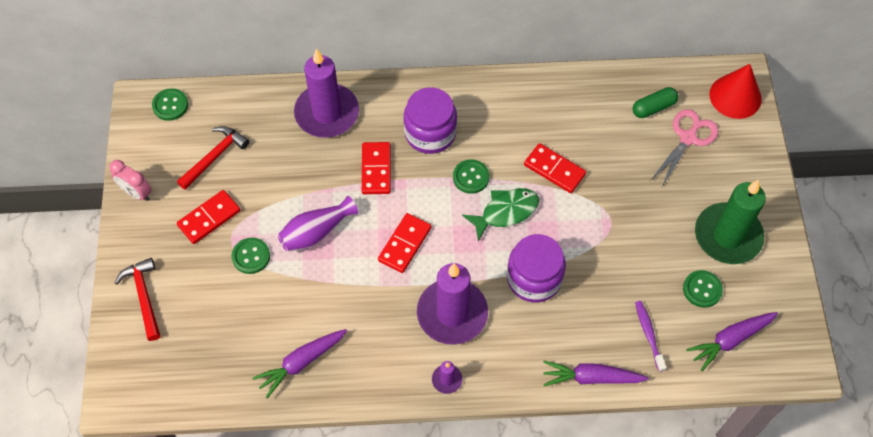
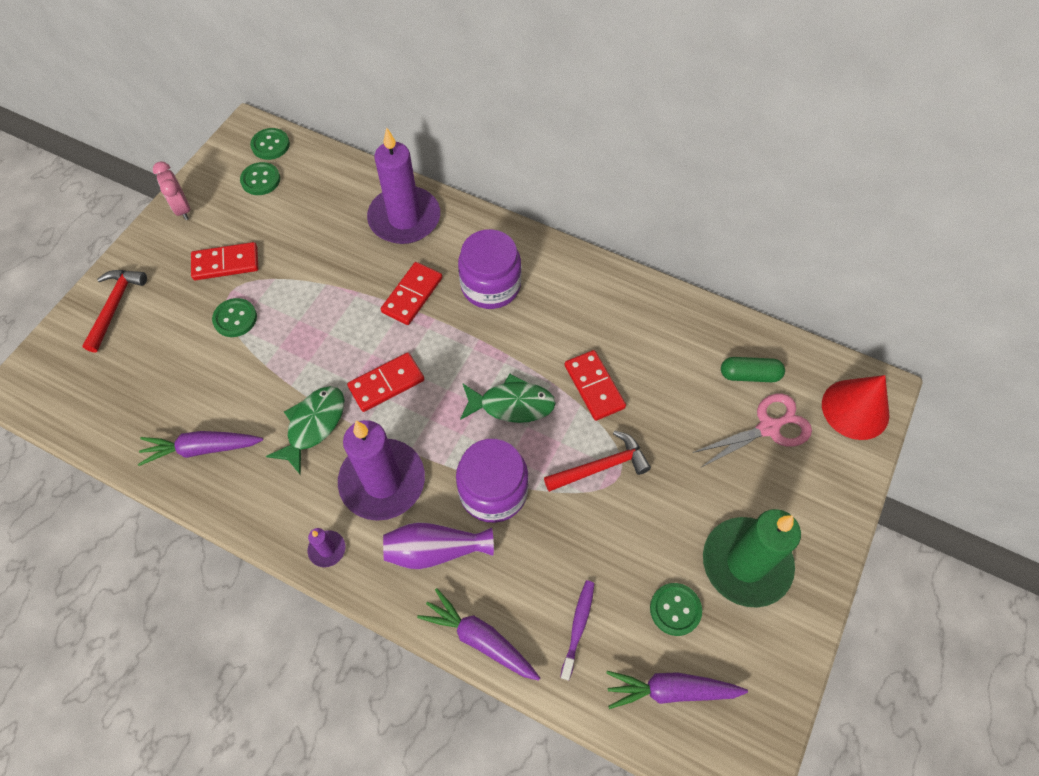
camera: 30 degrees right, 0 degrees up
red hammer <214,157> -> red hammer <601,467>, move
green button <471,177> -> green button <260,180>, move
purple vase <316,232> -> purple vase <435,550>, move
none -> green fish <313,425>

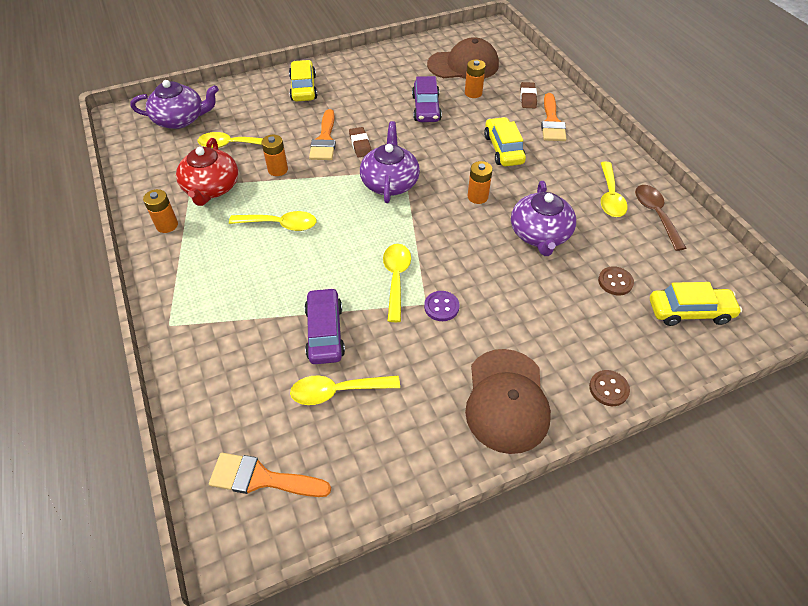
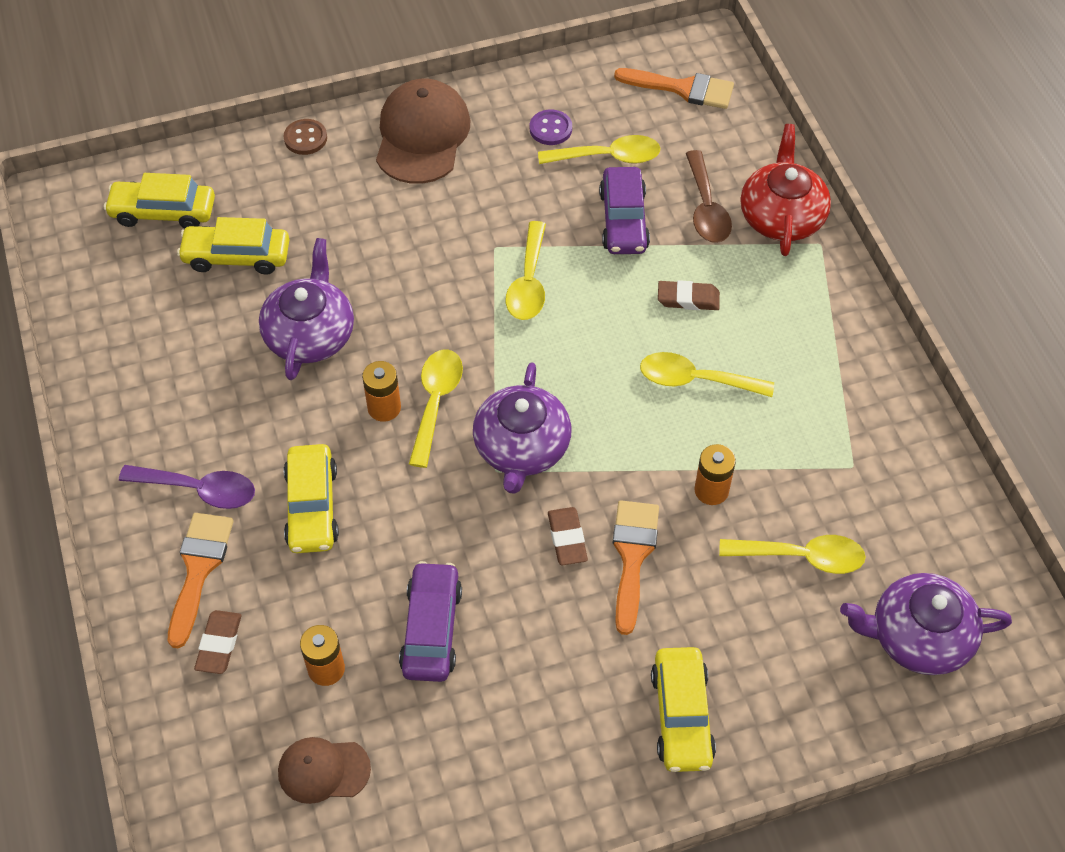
camera: 175 degrees left, 5 degrees up
brown cap <463,65> -> brown cap <323,770>, x0.57
red teapot <211,188> -> red teapot <781,216>, move
yellow spoon <610,197> -> yellow spoon <435,402>, move
brown spoon <655,215> -> brown spoon <706,208>, move
orange battery <167,225> -> none
brown button <615,282> -> yellow car <236,256>
purple button <441,307> -> purple button <550,129>, move
none -> brown eraser <688,299>
none -> purple spoon <199,489>

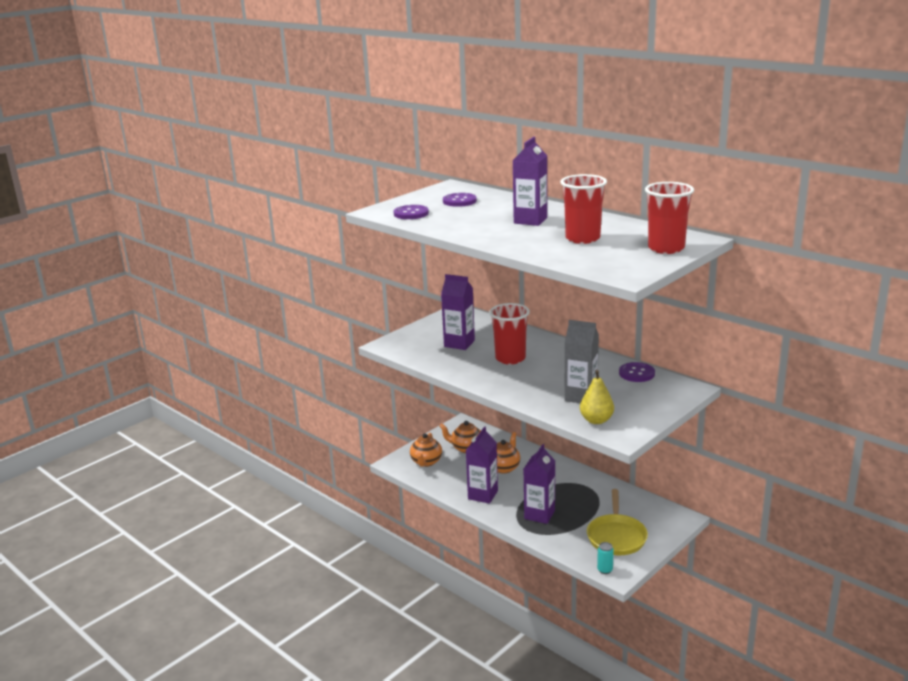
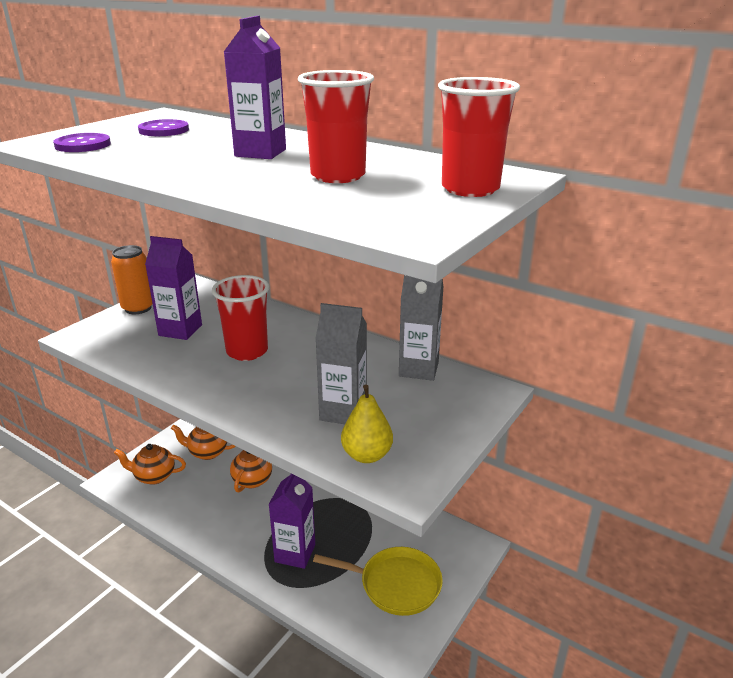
camera: 10 degrees left, 5 degrees up
purple button <636,373> -> grey carton <418,369>
purple carton <483,495> -> none
orange teapot <426,462> -> orange teapot <154,476>, 90 degrees clockwise
yellow pan <616,537> -> yellow pan <396,584>, 75 degrees counterclockwise
turquoise can <605,570> -> none
none -> orange can <138,308>

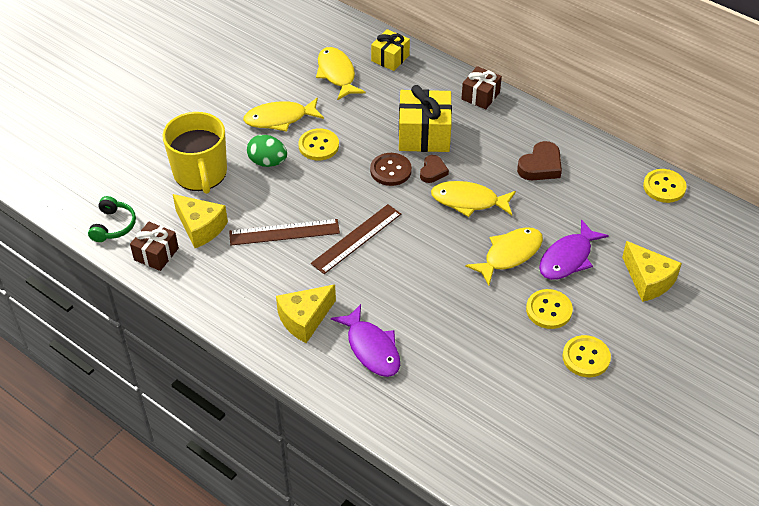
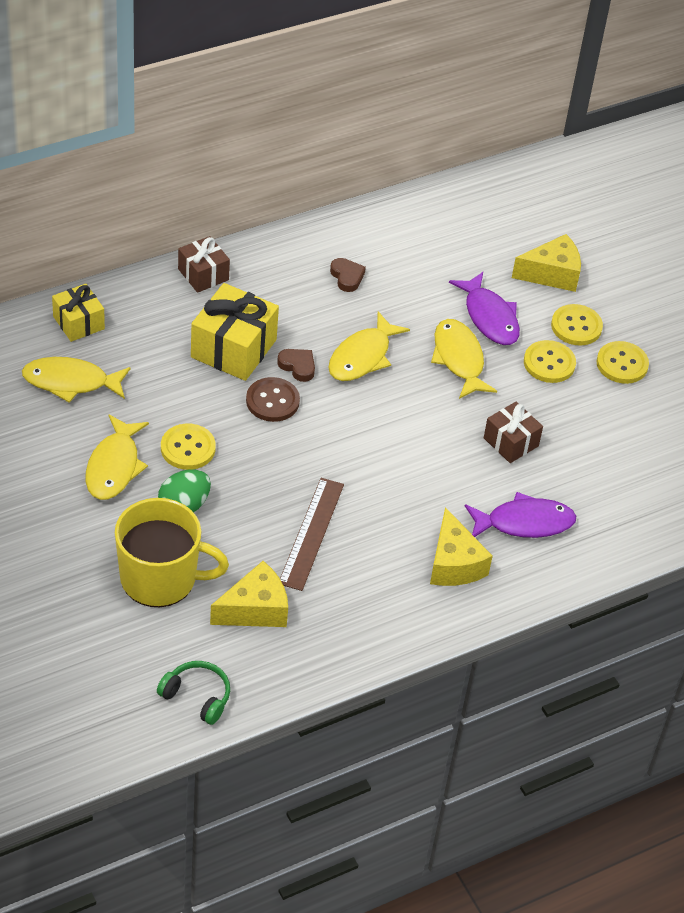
camera: 70 degrees left, 0 degrees up
brown heart <540,166> -> brown heart <347,277>, x0.65
yellow button <664,187> -> yellow button <576,326>, move
brown ruler <356,238> -> none
brown gift <156,254> -> brown gift <511,442>, move

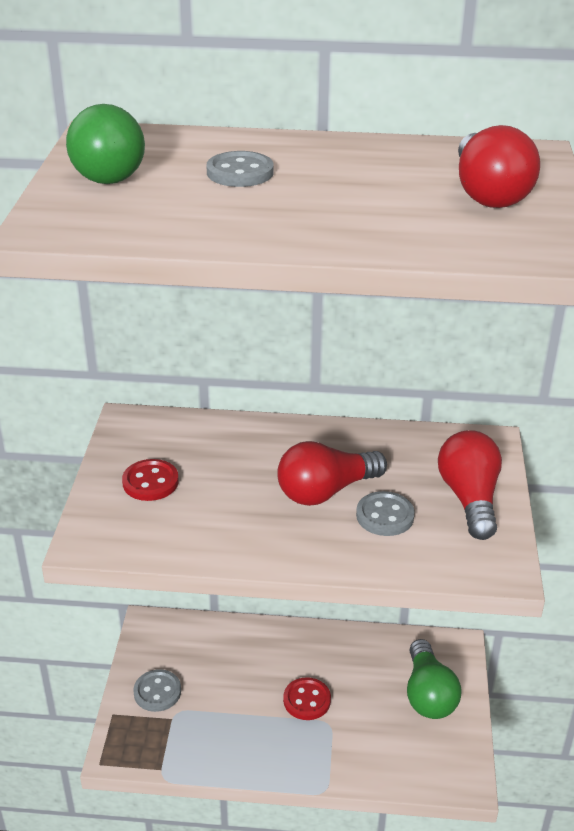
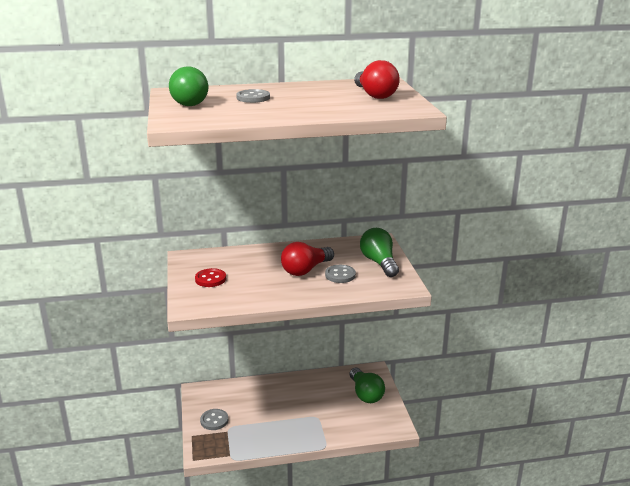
camera: 15 degrees left, 10 degrees down
red light bulb <469,498> -> green light bulb <379,263>
red button <307,700> -> none

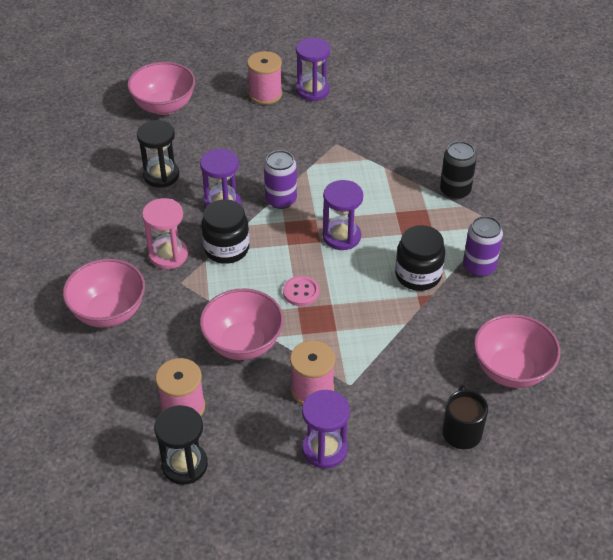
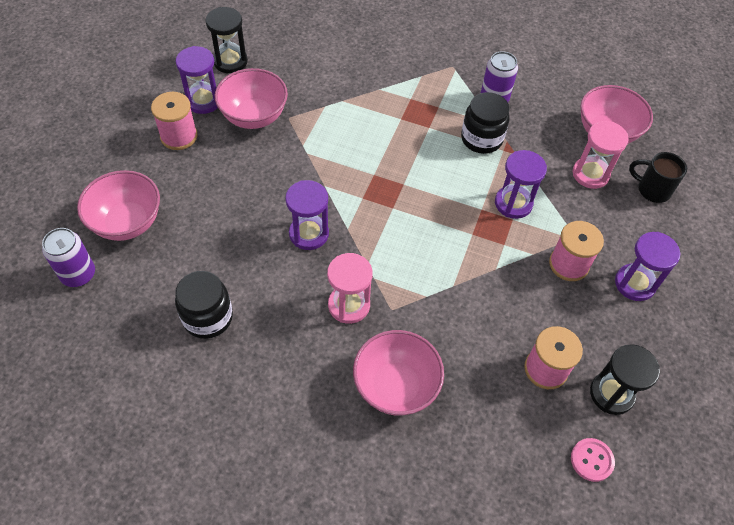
camera: 65 degrees left, 10 degrees up
black hourglass <161,175> -> black hourglass <230,61>, move
black can <455,191> -> none
purple can <281,200> -> purple can <78,274>, move
purple hourglass <341,236> -> purple hourglass <513,203>, move
black jar <226,249> -> black jar <208,317>, move
pink button <301,292> -> pink button <591,460>, move
pink bowl <243,343> -> pink bowl <254,116>, move
none -> pink hourglass <590,174>

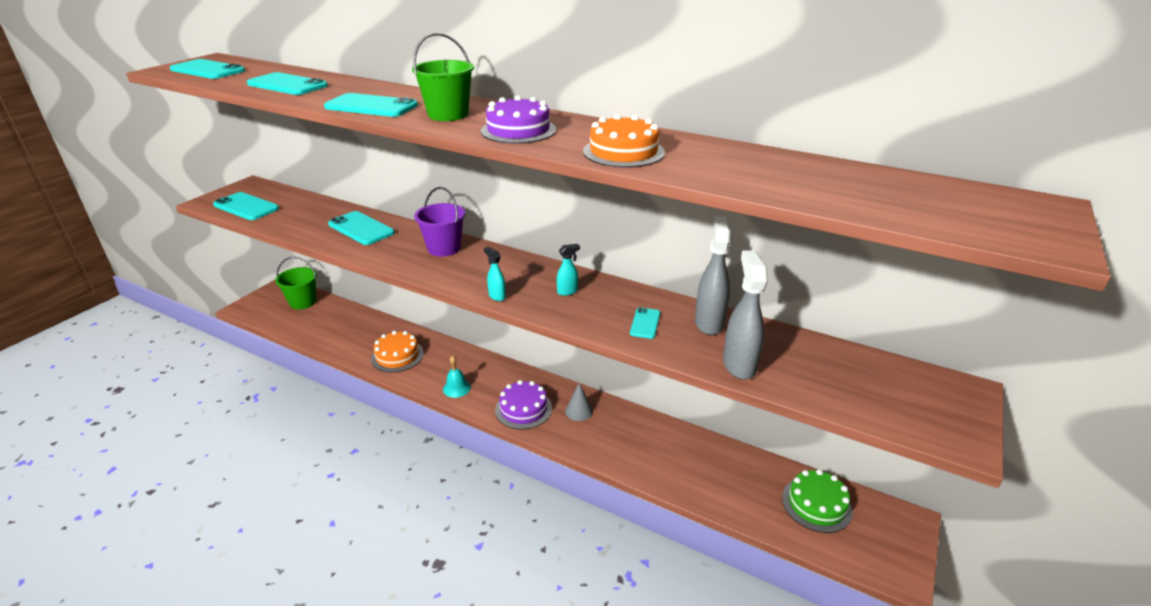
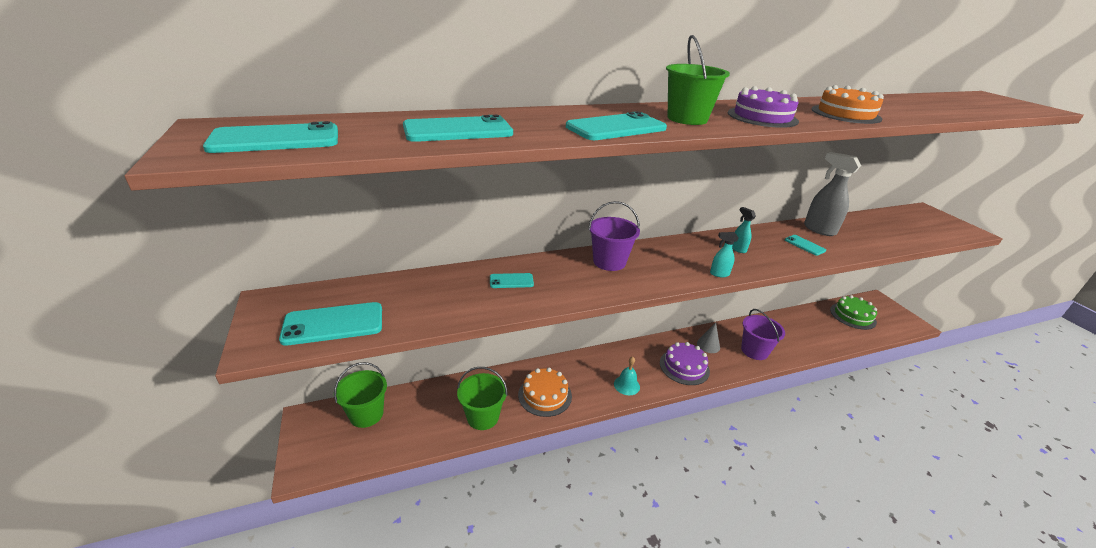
camera: 50 degrees left, 0 degrees up
turquoise phone <361,228> -> turquoise phone <511,281>, x0.55
turquoise spray bottle <567,291> -> turquoise spray bottle <738,249>, 45 degrees counterclockwise
grey spray bottle <739,365> -> none
none -> purple bucket <754,351>
none -> green bucket <483,417>

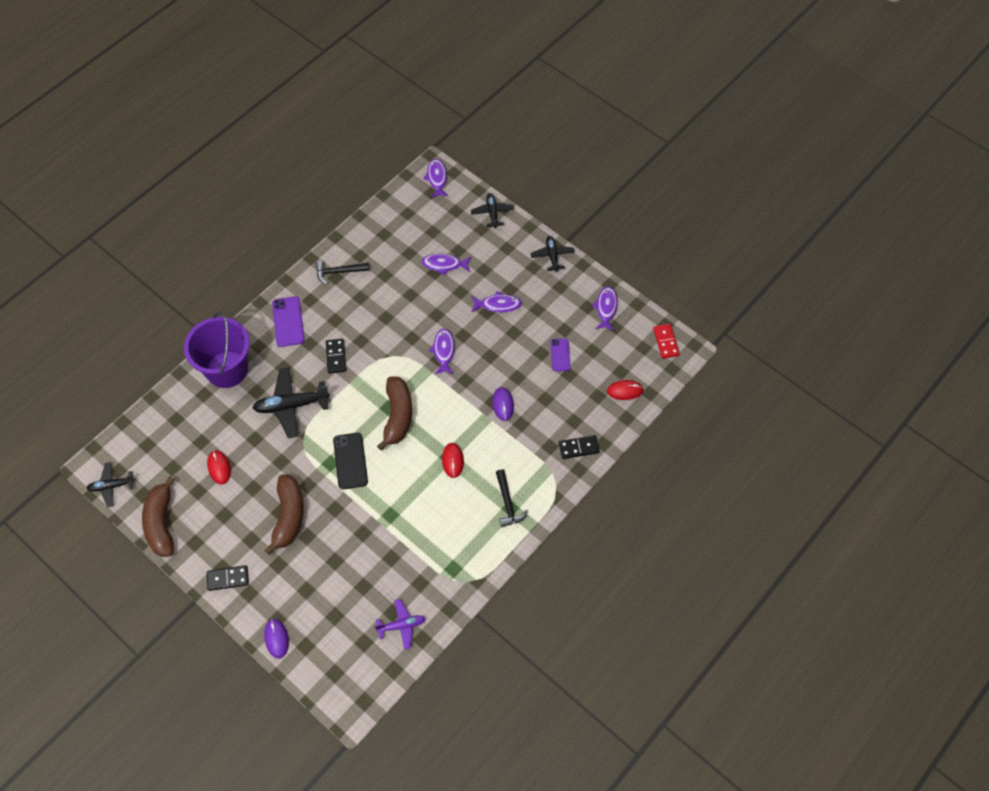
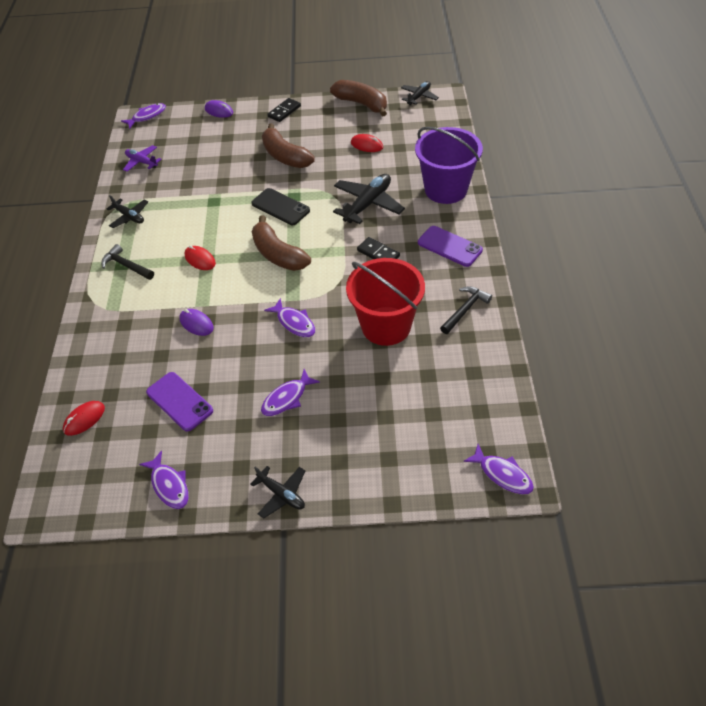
camera: 140 degrees right, 10 degrees down
black plane <492,213> -> black plane <129,217>, move
purple fish <444,265> -> purple fish <147,116>, move
red domino <665,342> -> none
purple phone <560,355> -> purple phone <179,401>, x1.54
black domino <578,448> -> none
purple plane <401,625> -> purple plane <142,162>, 90 degrees clockwise
none -> red bucket <386,326>

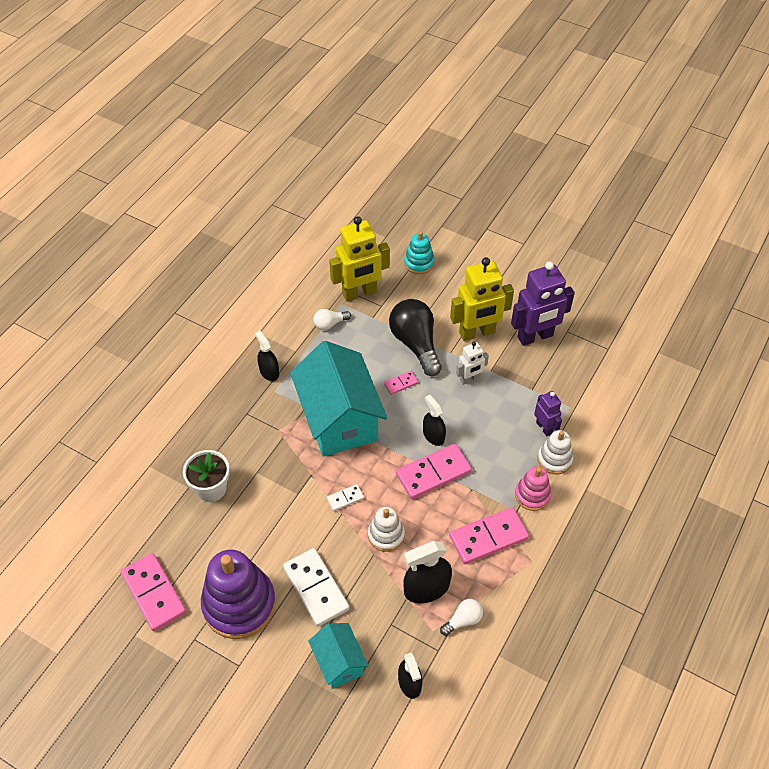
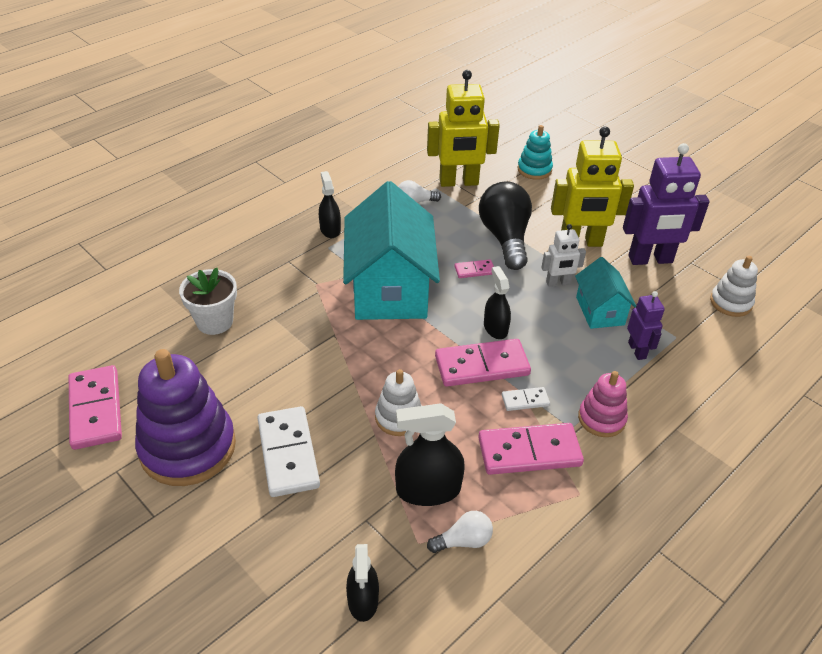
camera: 15 degrees right, 10 degrees down
white stacking toy <554,459> -> white stacking toy <731,302>, move
white domino <345,498> -> white domino <525,400>, move
turquoise house <339,662> -> turquoise house <600,311>, move

